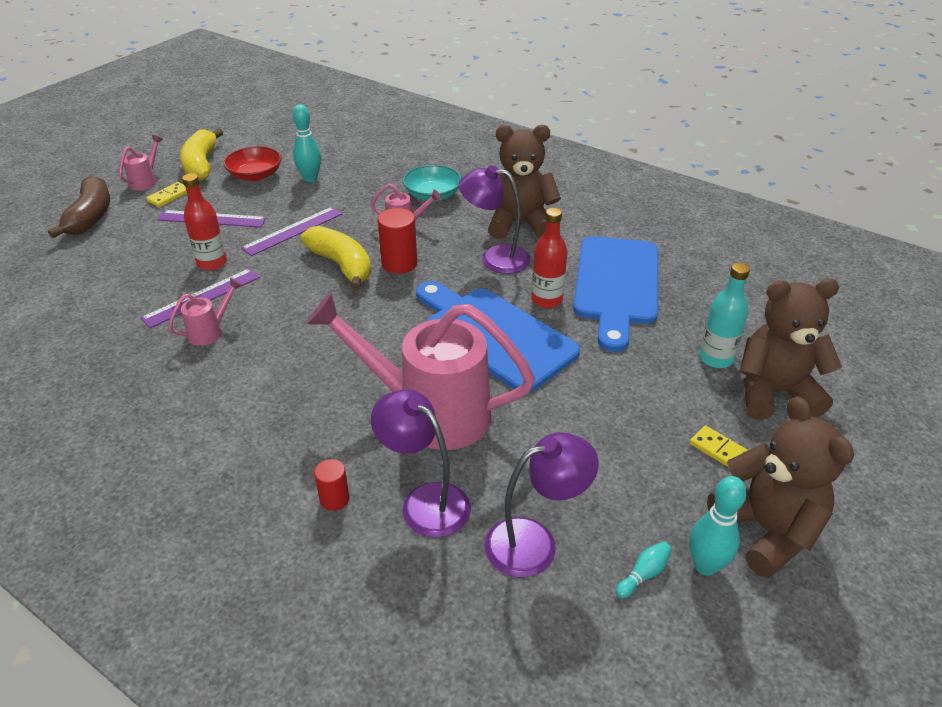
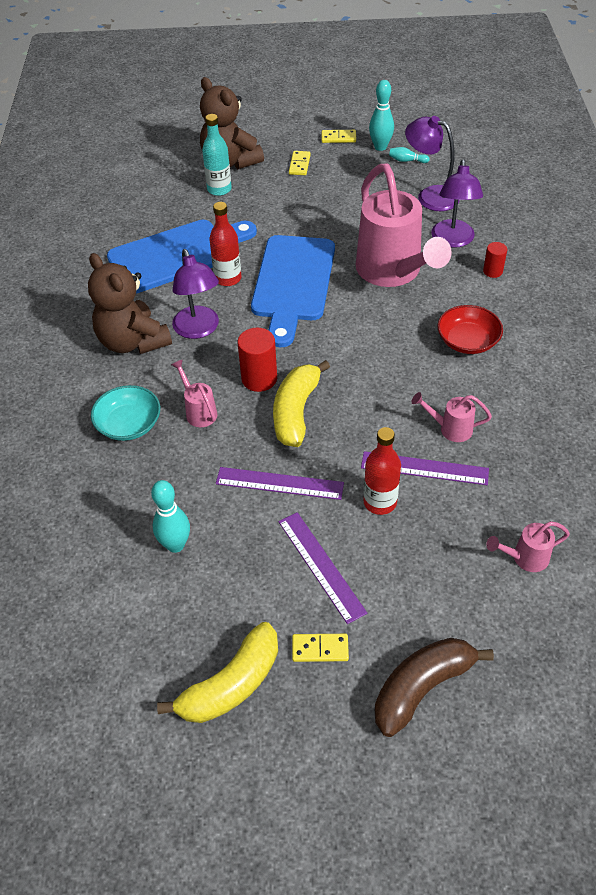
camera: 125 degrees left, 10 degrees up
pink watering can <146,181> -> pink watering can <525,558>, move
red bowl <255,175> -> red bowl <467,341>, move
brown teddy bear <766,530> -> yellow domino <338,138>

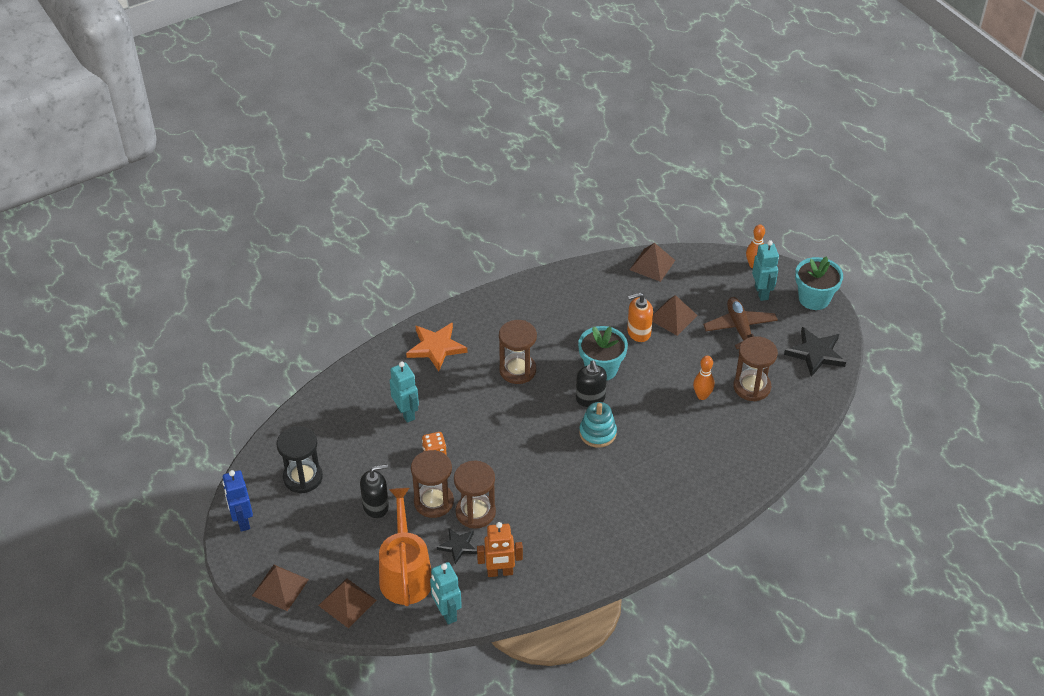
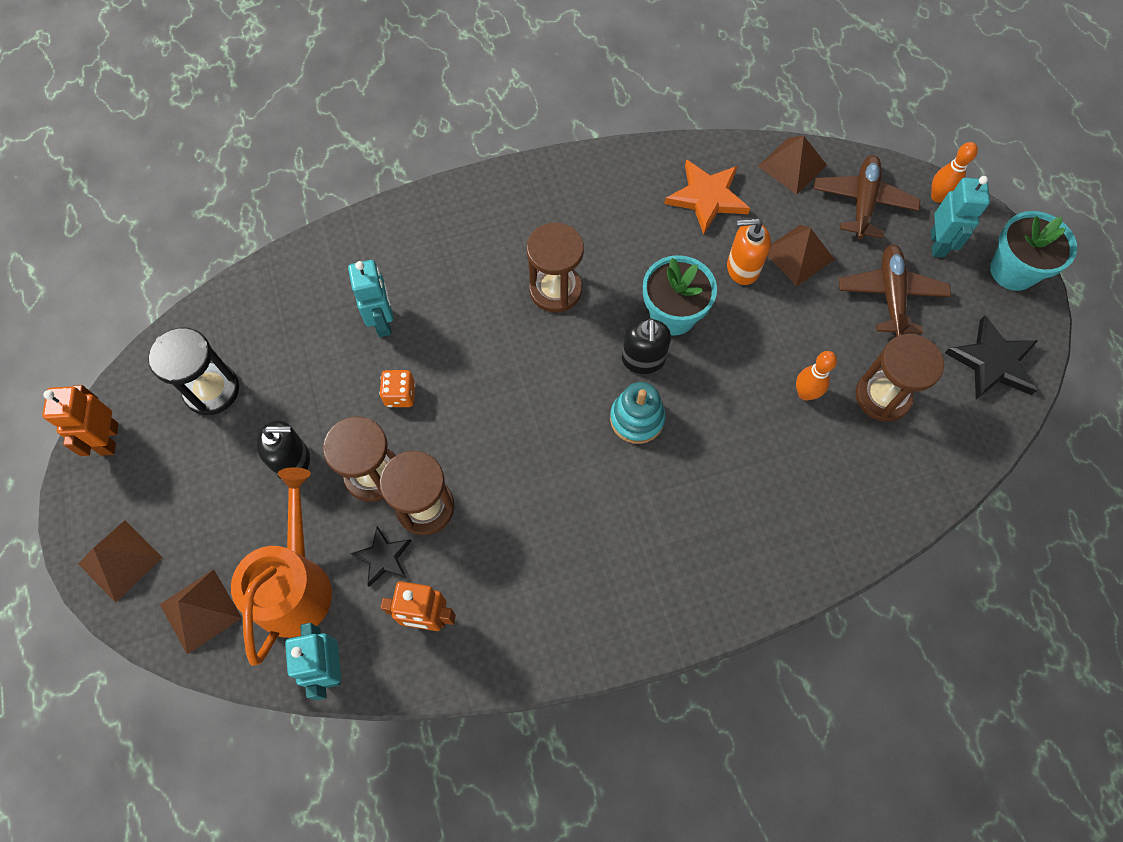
camera: 15 degrees right, 20 degrees up
orange star <436,347> -> orange star <707,197>, move
blue robot <242,521> -> orange robot <109,439>
none -> brown plane <862,202>

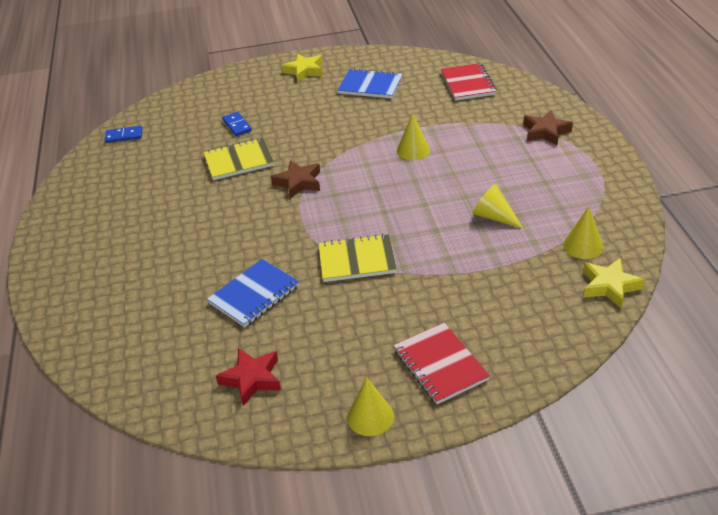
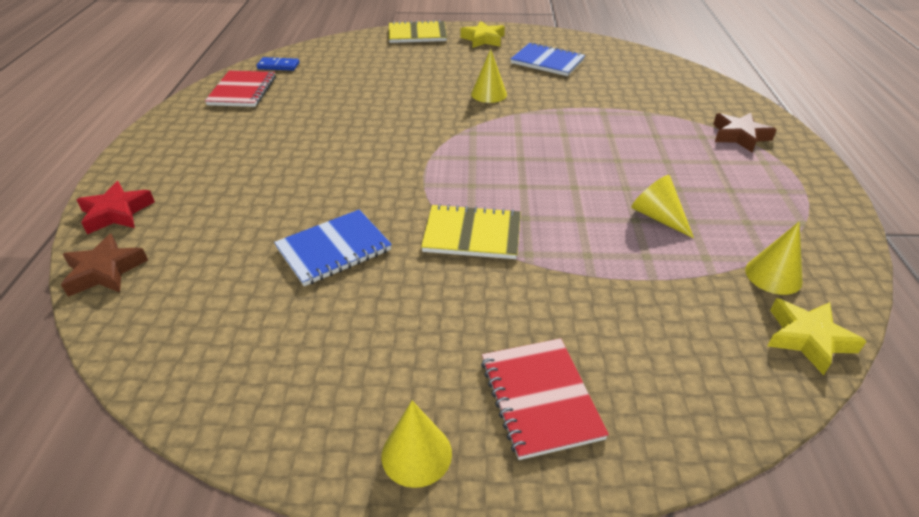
camera: 10 degrees right, 0 degrees up
red notebook <468,84> -> red notebook <242,91>, move
blue domino <237,125> -> none
yellow cone <413,150> -> yellow cone <489,94>, move
yellow notebook <239,161> -> yellow notebook <417,34>, move
brown star <298,182> -> brown star <105,271>, move
red star <252,379> -> red star <116,213>, move

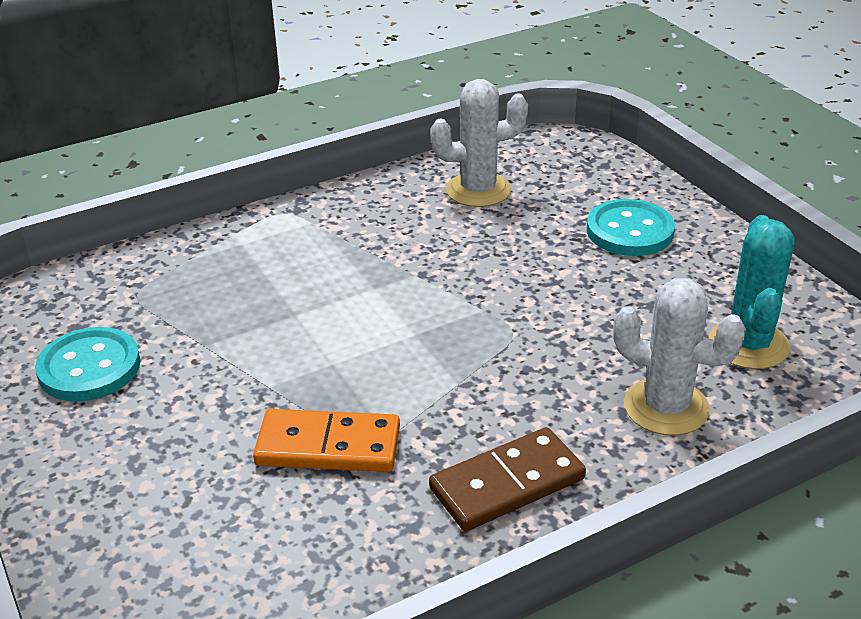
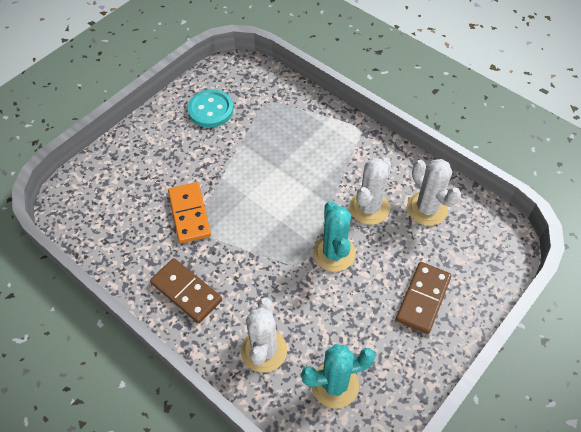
camera: 70 degrees right, 20 degrees up
turquoise button <629,231> -> brown domino <423,298>
none -> white cactus <369,208>
none -> turquoise cactus <334,253>

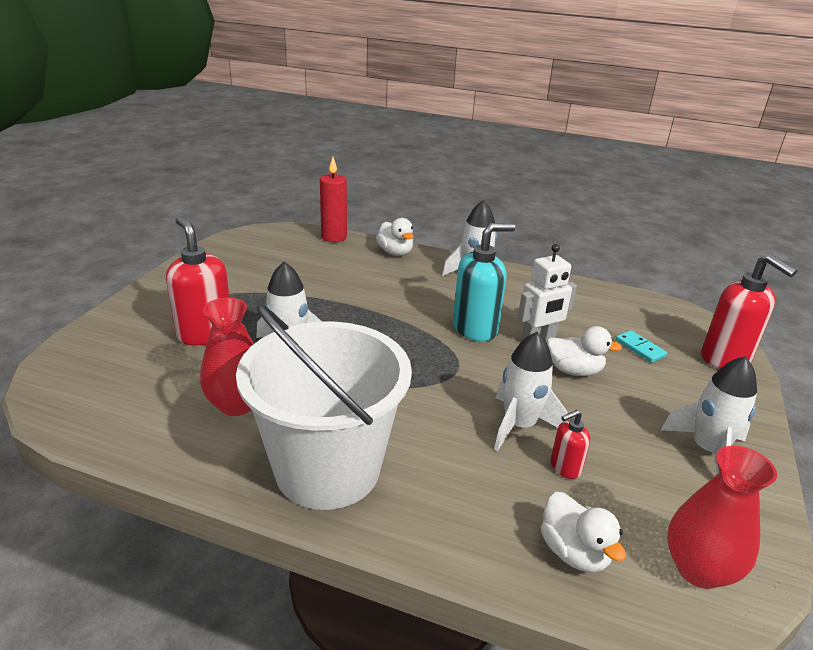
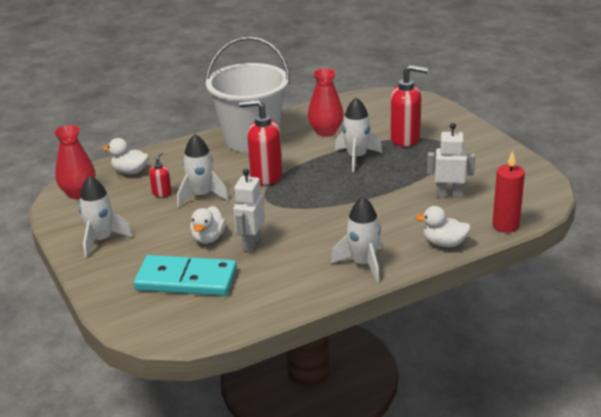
camera: 135 degrees right, 0 degrees up
turquoise soap dispenser <475,328> -> none
red soap dispenser <726,358> -> red soap dispenser <266,176>, move
white duck <574,371> -> white duck <208,238>, 45 degrees counterclockwise
turquoise domino <640,348> -> turquoise domino <186,279>, x2.40
none -> white robot <449,195>

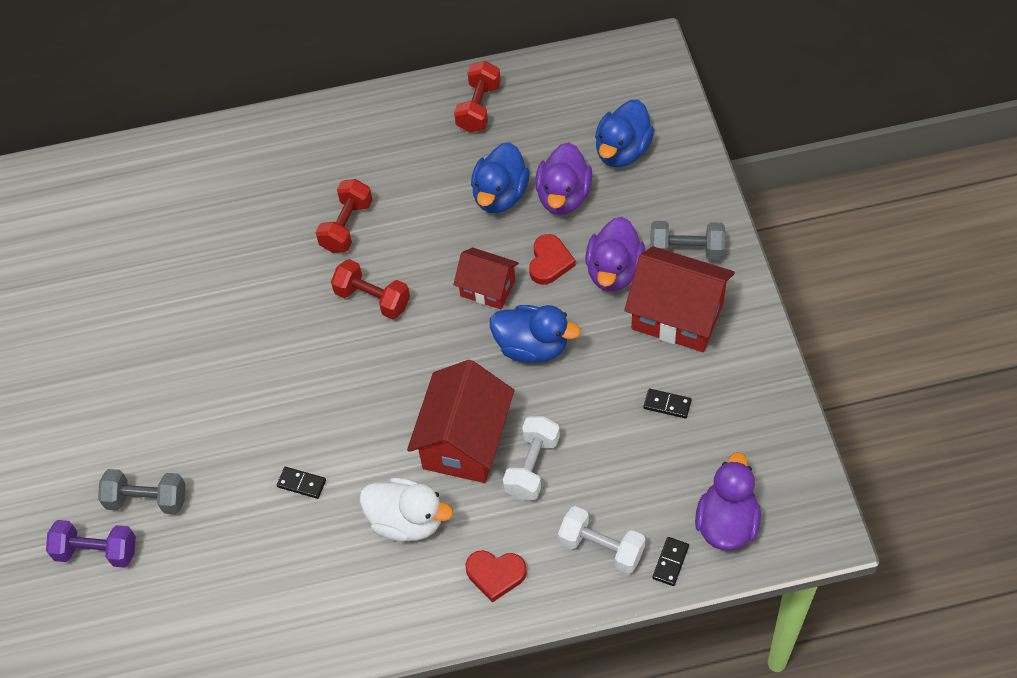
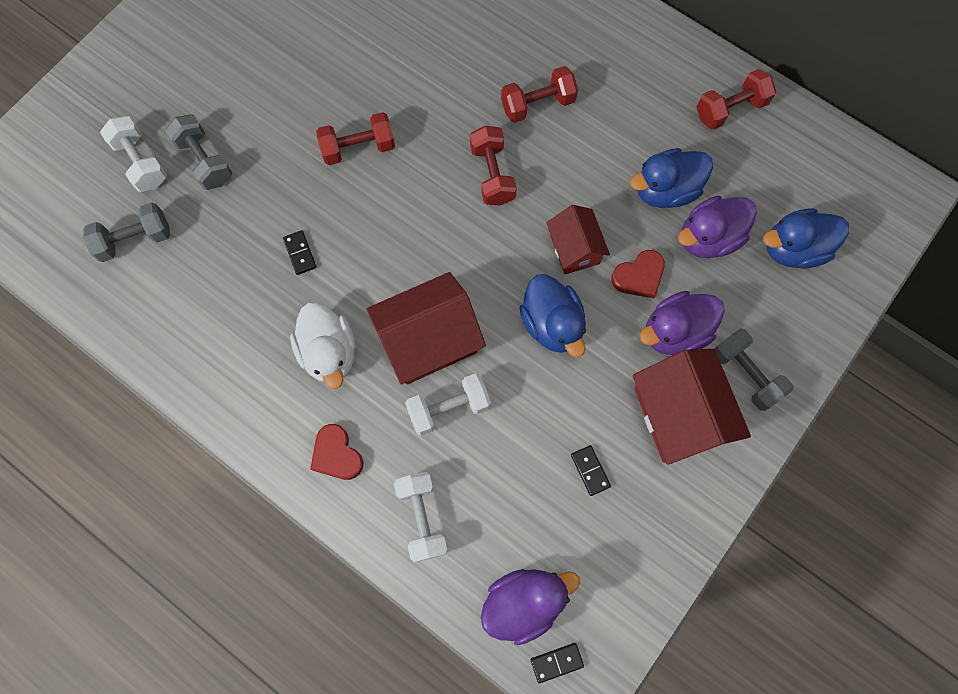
camera: 45 degrees right, 15 degrees up
purple dumbbell <96,551> -> white dumbbell <141,163>
black domino <670,562> -> black domino <556,662>, move
none -> red dumbbell <358,148>
none -> grey dumbbell <135,239>

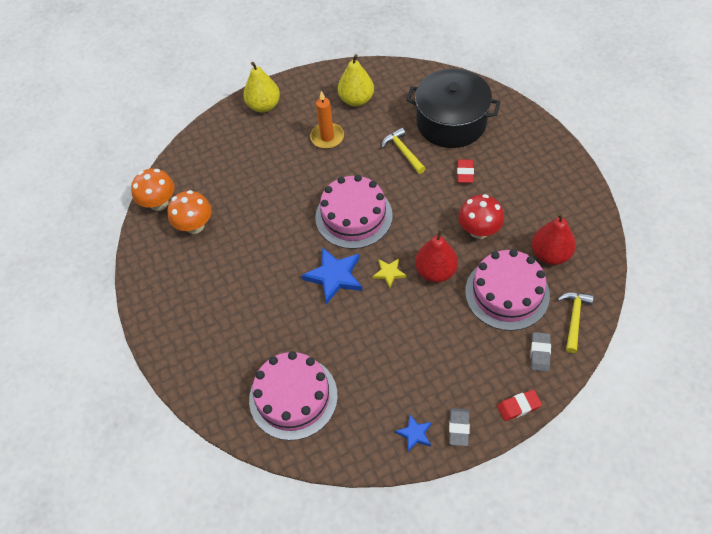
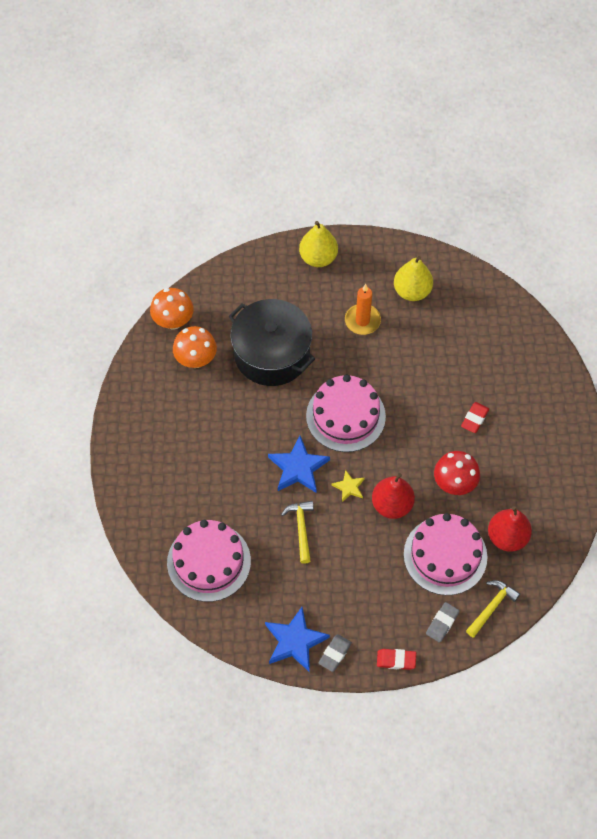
camera: 20 degrees right, 5 degrees up
black pot <451,122> -> black pot <272,354>, move
yellow hammer <403,151> -> yellow hammer <301,528>, move
blue star <414,434> -> blue star <295,641>, x1.85

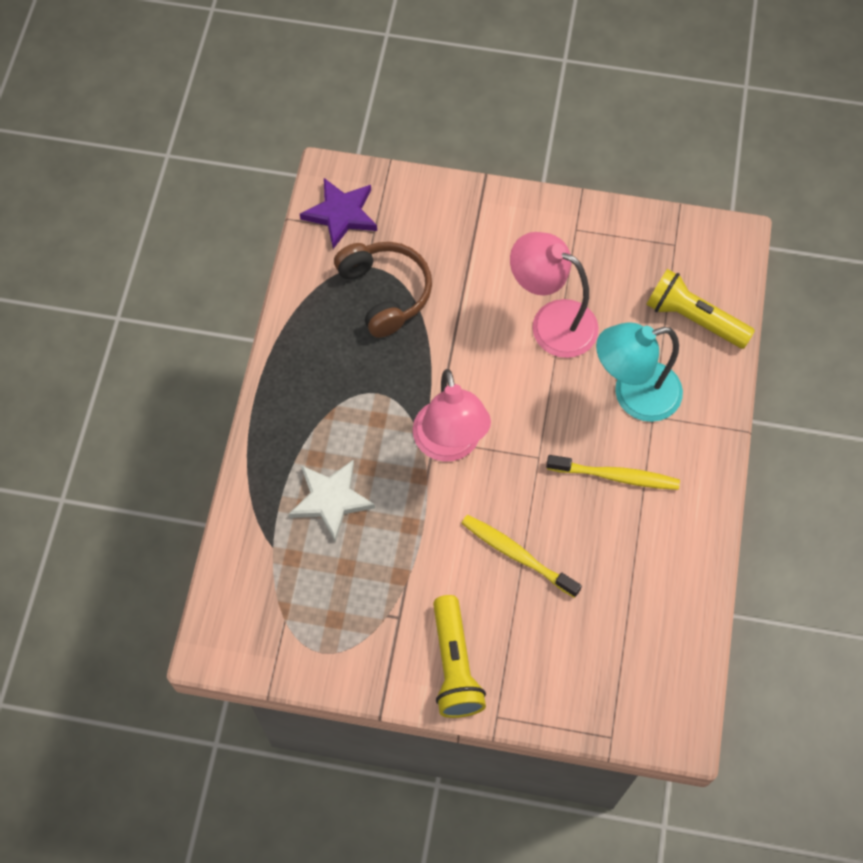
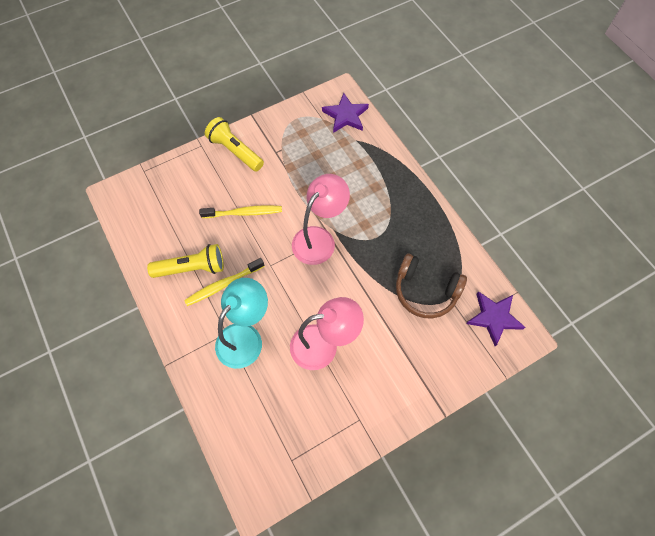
camera: 140 degrees right, 0 degrees up
yellow flashlight <694,318> -> yellow flashlight <192,268>, move
pink lamp <449,445> -> pink lamp <319,238>, 90 degrees clockwise
white star <331,500> -> none
none -> purple star <345,115>

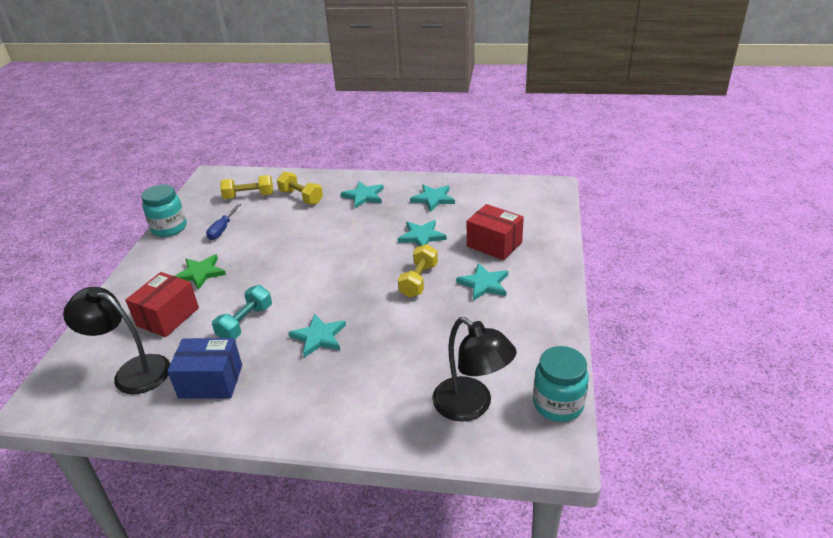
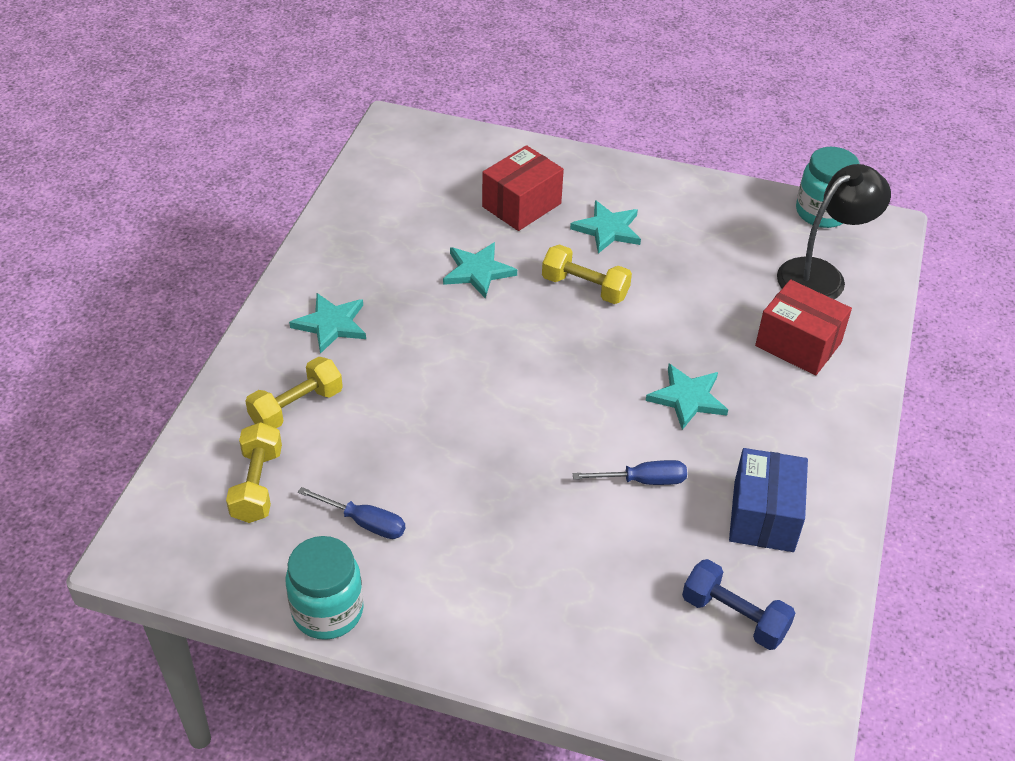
camera: 85 degrees left, 10 degrees up
turquoise star <433,199> -> none
green star <200,273> -> none
red box <168,317> -> red box <798,344>, move
turquoise dumbbell <245,323> -> blue screwdriver <643,480>
black lamp <132,371> -> blue dumbbell <734,616>

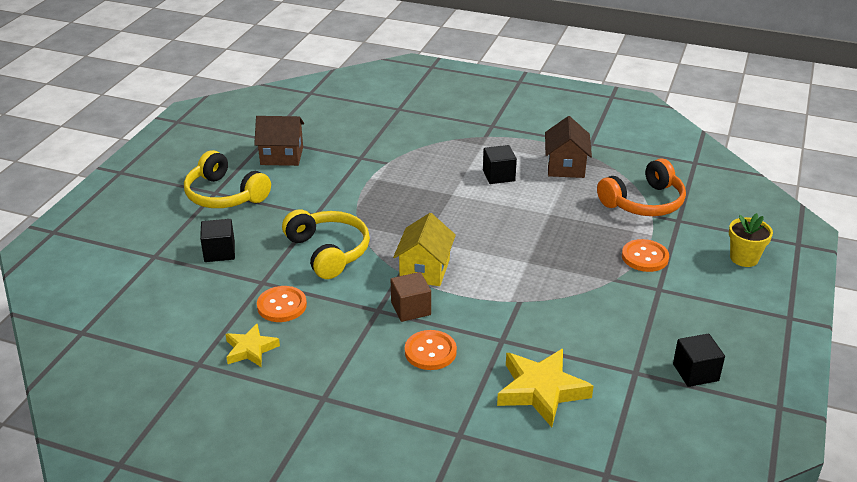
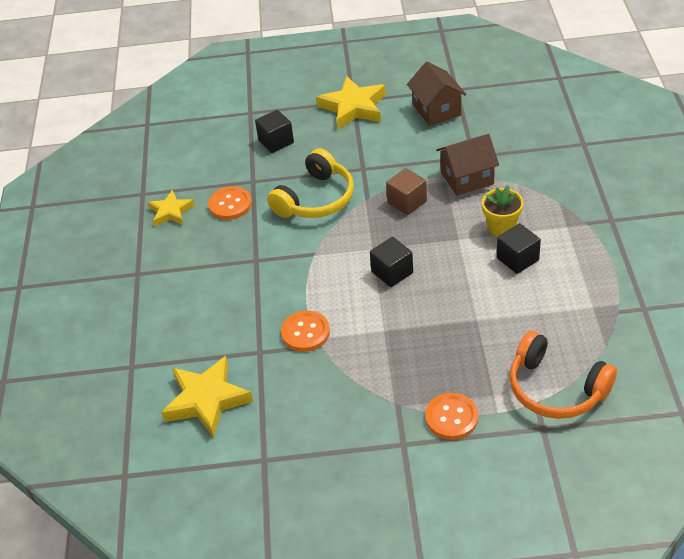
camera: 70 degrees right, 10 degrees up
brown house <565,166> -> brown house <467,178>, move
yellow headphones <225,195> -> yellow star <353,107>
yellow house <425,270> -> none
yellow flower pot <744,258> -> yellow flower pot <501,228>, move
brown cube <411,309> -> brown cube <407,202>, move
orange button <430,351> -> orange button <305,332>, move
black cube <695,372> -> black cube <392,272>, move

